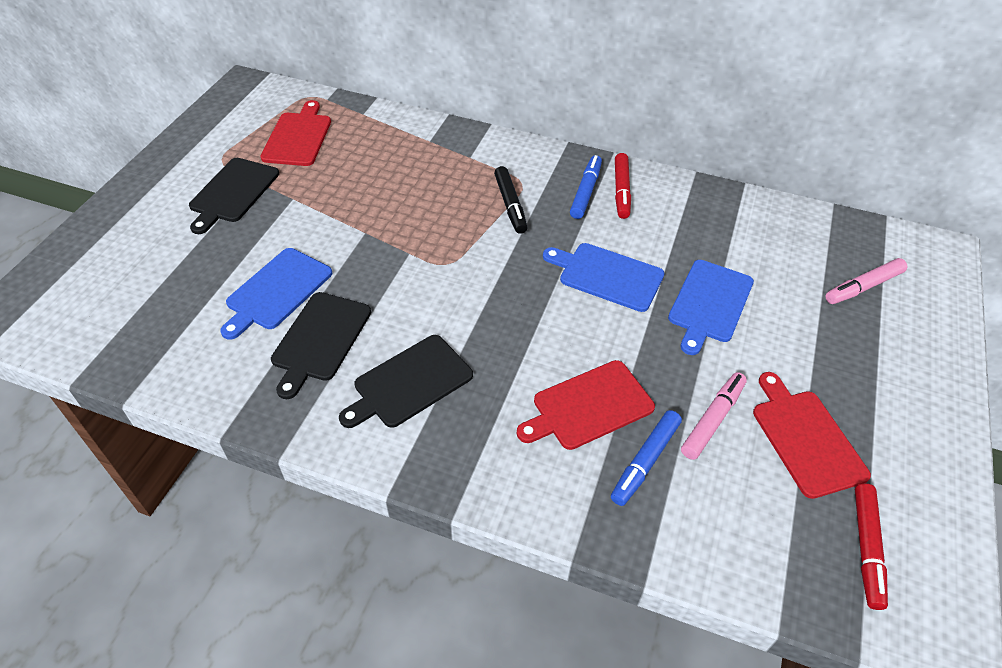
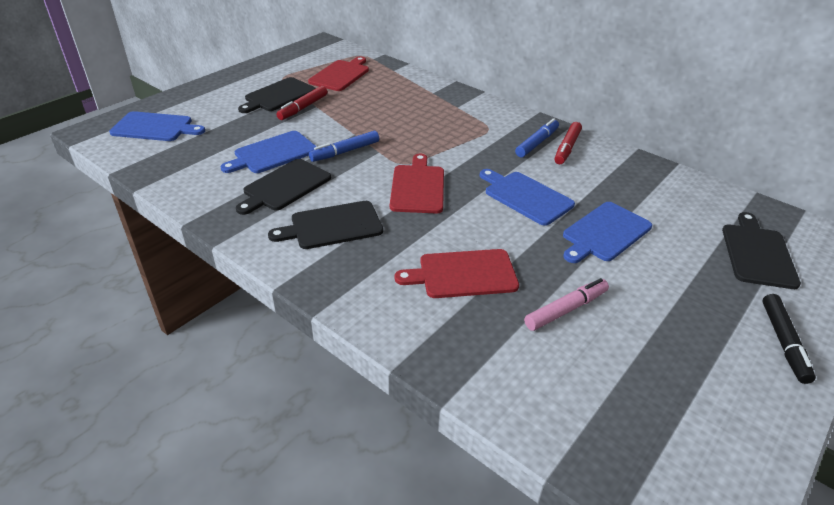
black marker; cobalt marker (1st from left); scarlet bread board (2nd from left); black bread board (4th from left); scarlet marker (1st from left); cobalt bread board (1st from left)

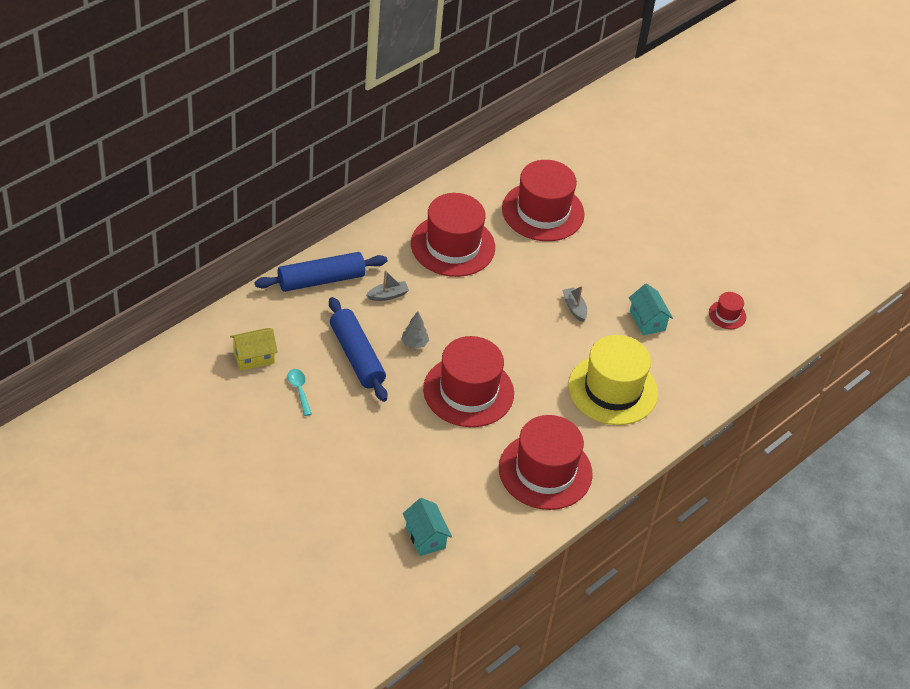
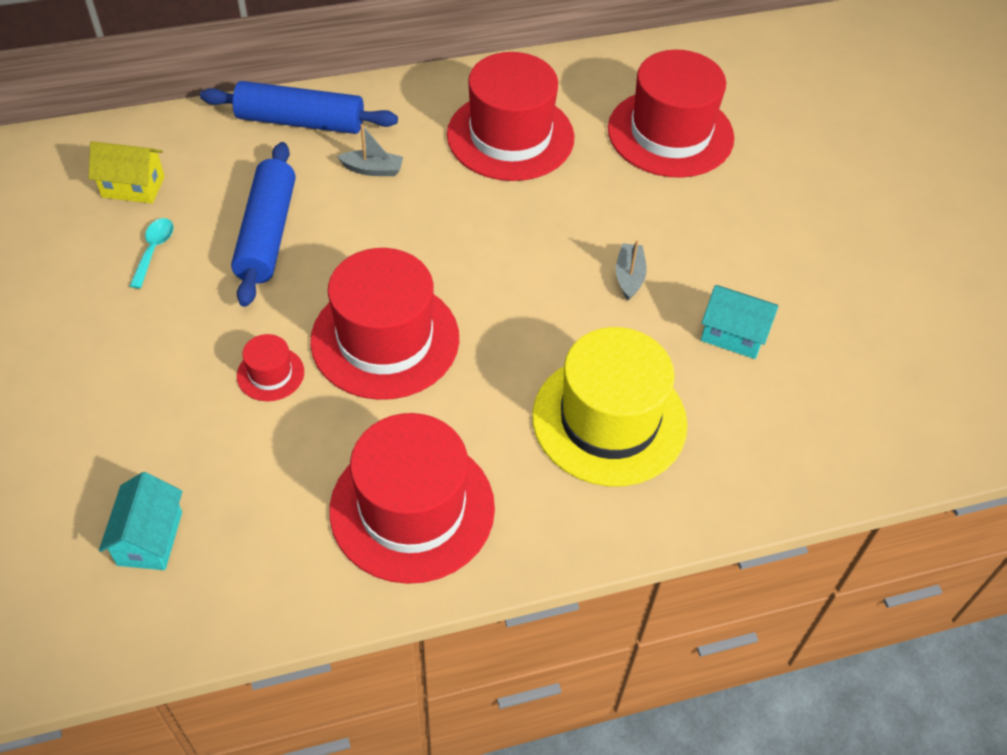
ash-grey fir tree; teal cottage (2nd from left); scarlet hat (1st from left)

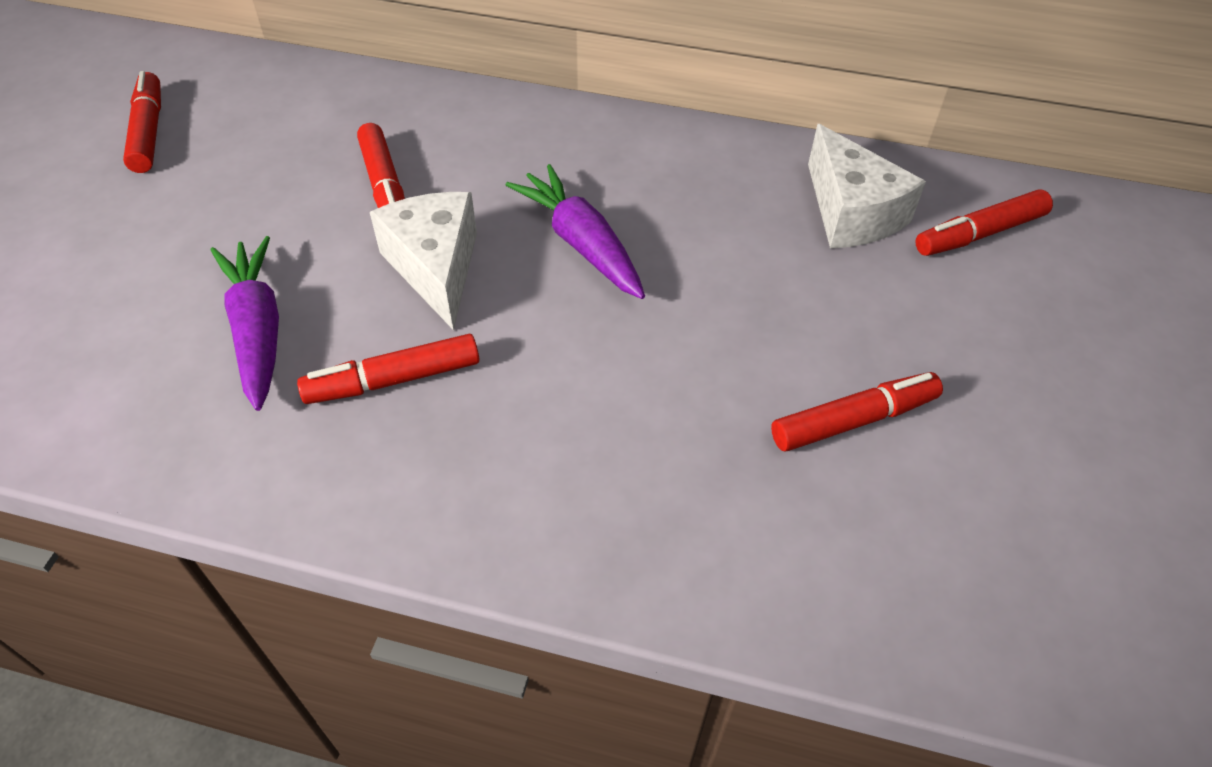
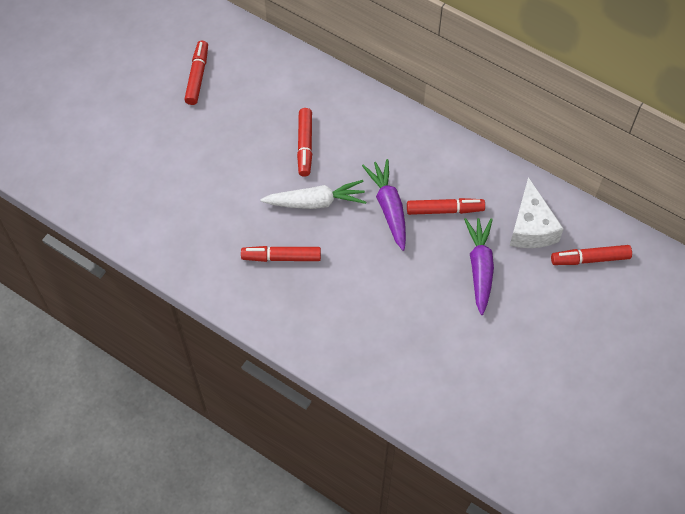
purple root vegetable (2nd from left); snow-white root vegetable; scarlet marker (4th from left)

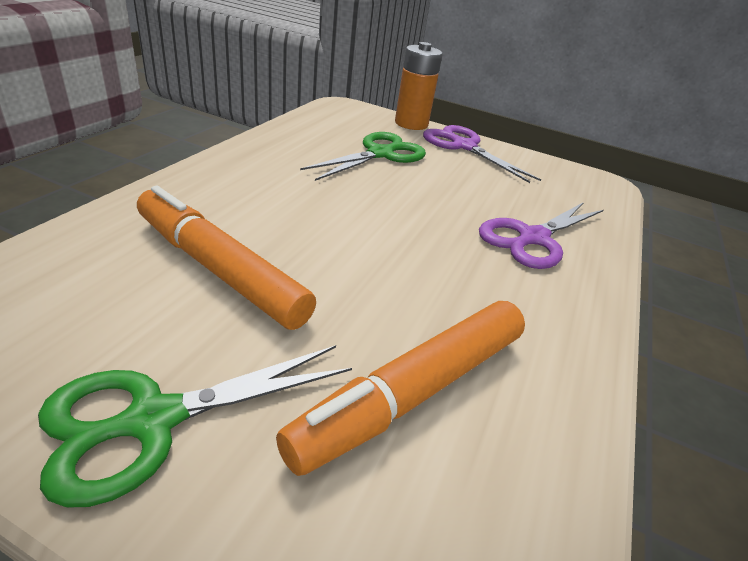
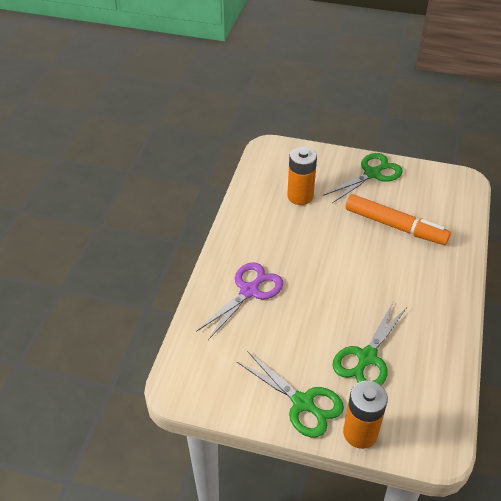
bright orange power cell (1st from left); leaf-green shears (1st from left)

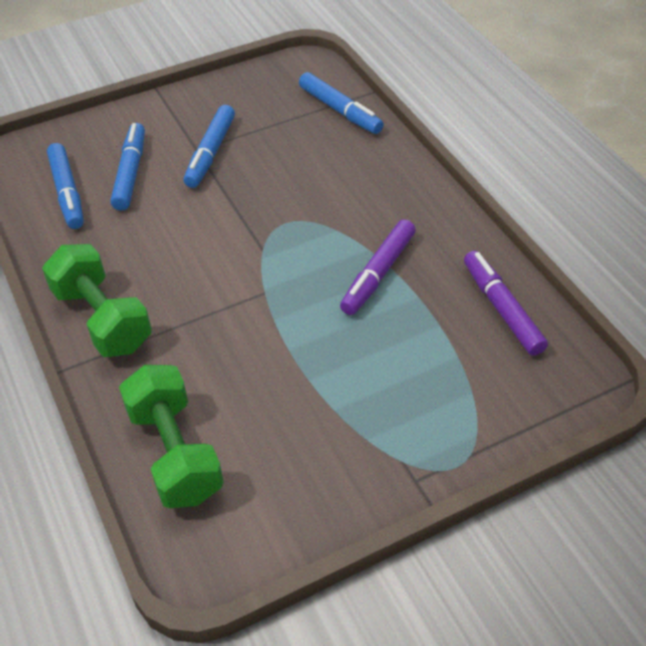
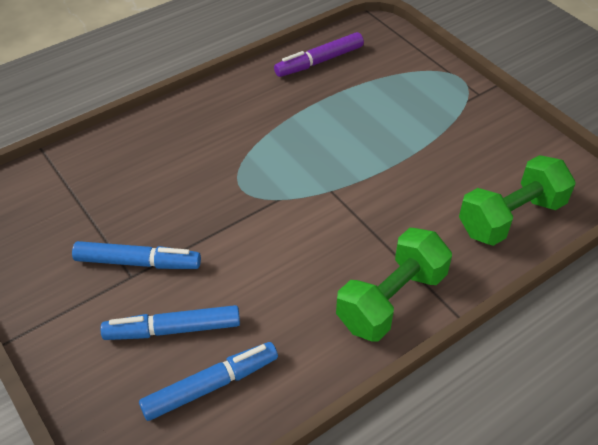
cobalt marker (4th from left in the first image); purple marker (1st from left in the first image)

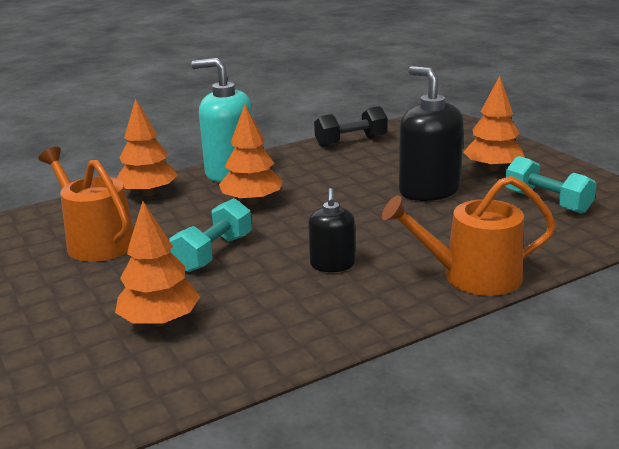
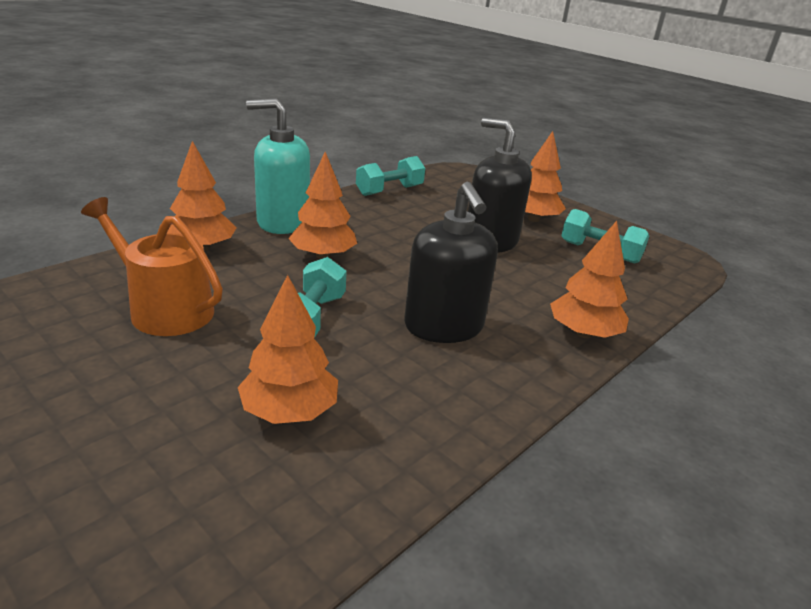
black pump bottle (1st from left); teal dumbbell (2nd from left); bright orange fir tree (5th from left)

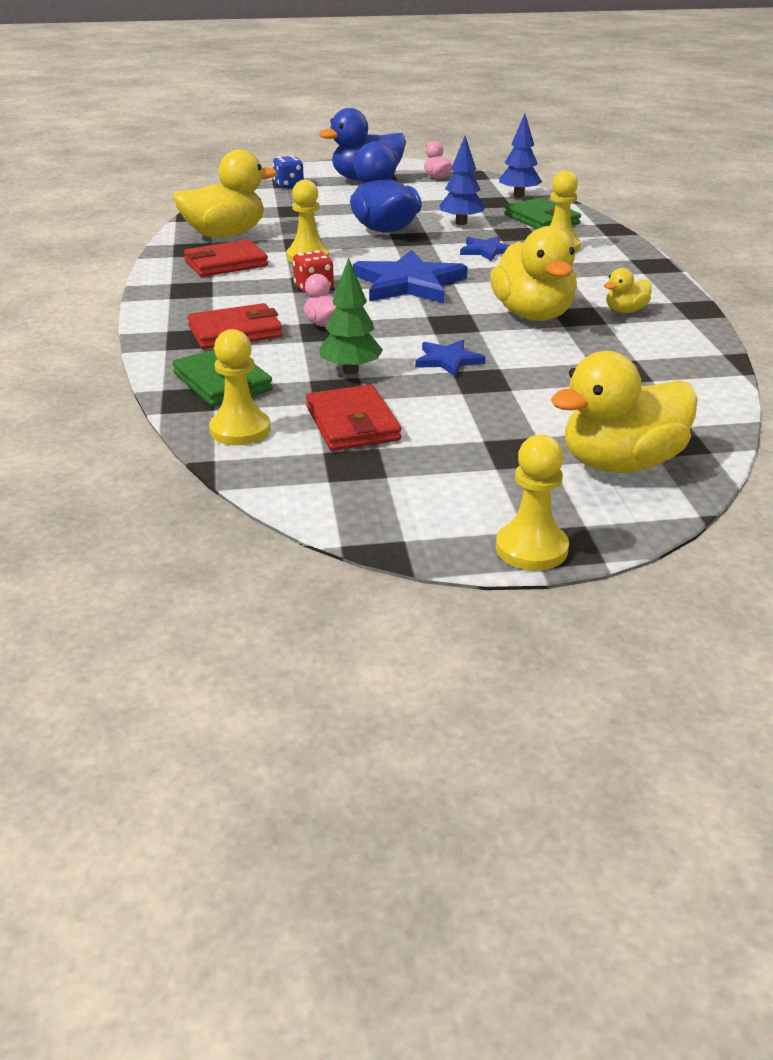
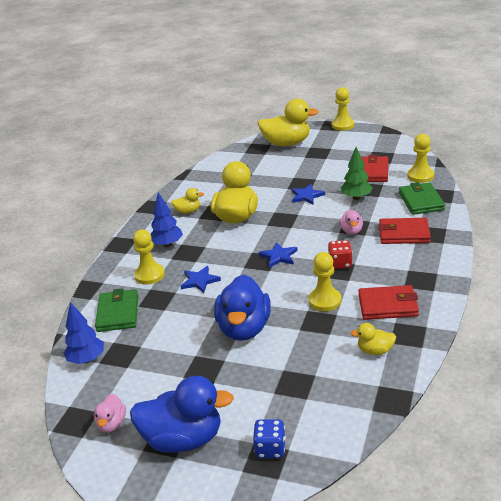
golden toy duck (4th from left); cobalt star shape (2nd from left); cobalt fir tree (2nd from left)

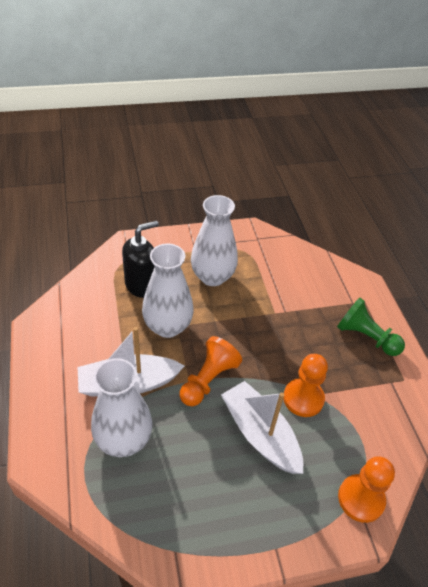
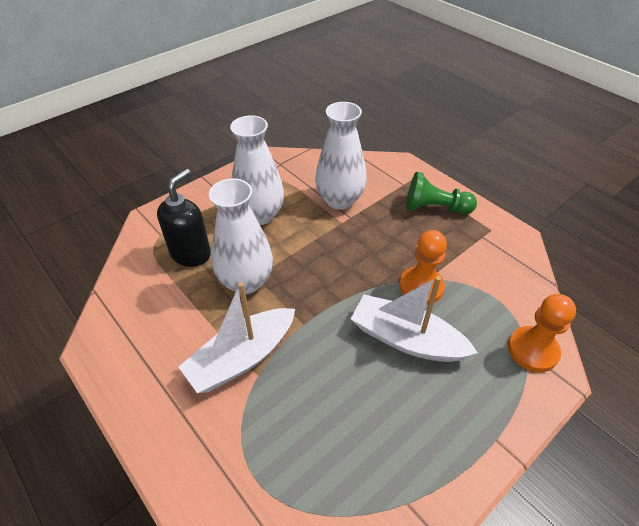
snow-white flower vase (3rd from left); bright orange chess pawn (1st from left in the first image)

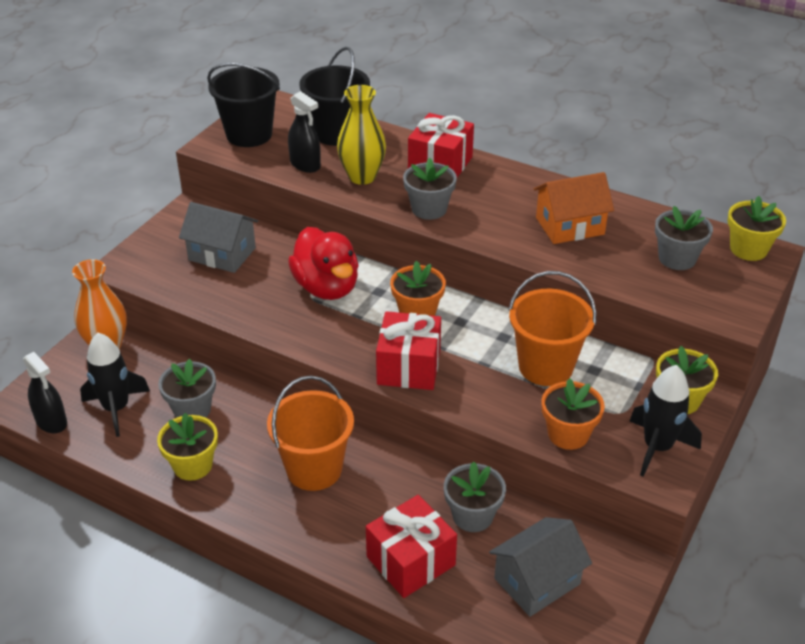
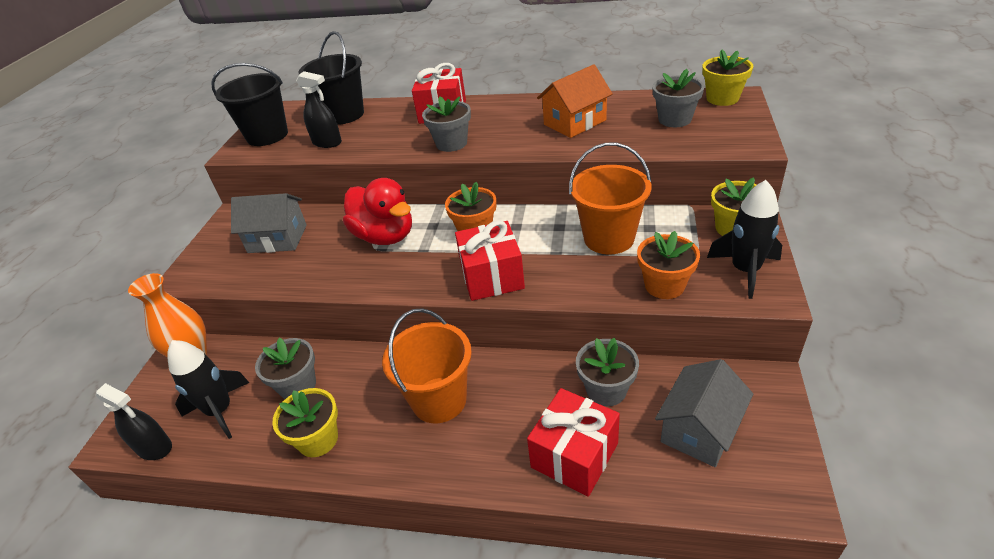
golden flower vase

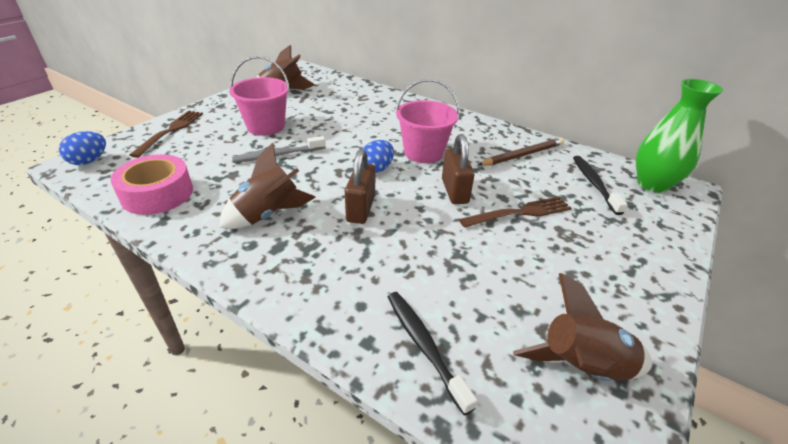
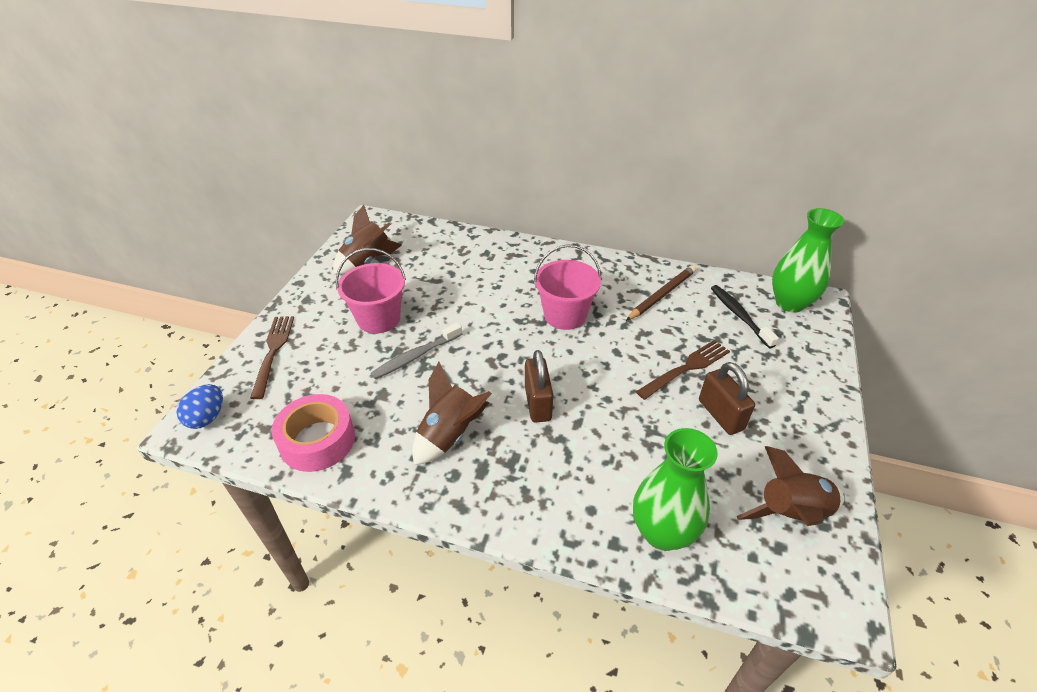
cobalt egg shape (2nd from left in the first image); leaf-green flower vase (1st from left); russet lock (2nd from left)

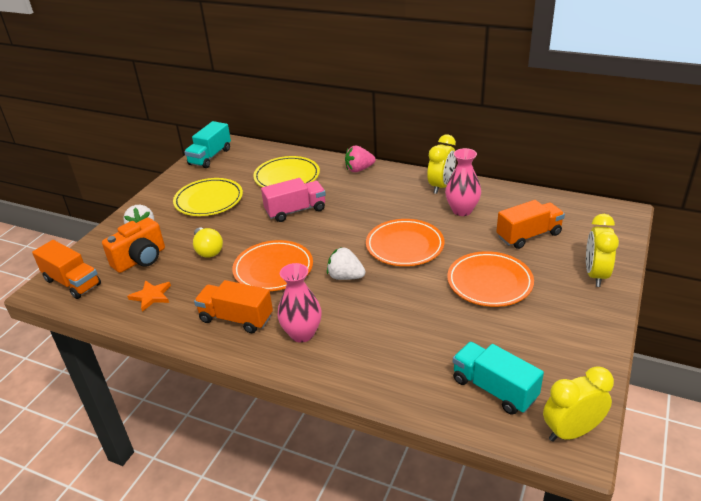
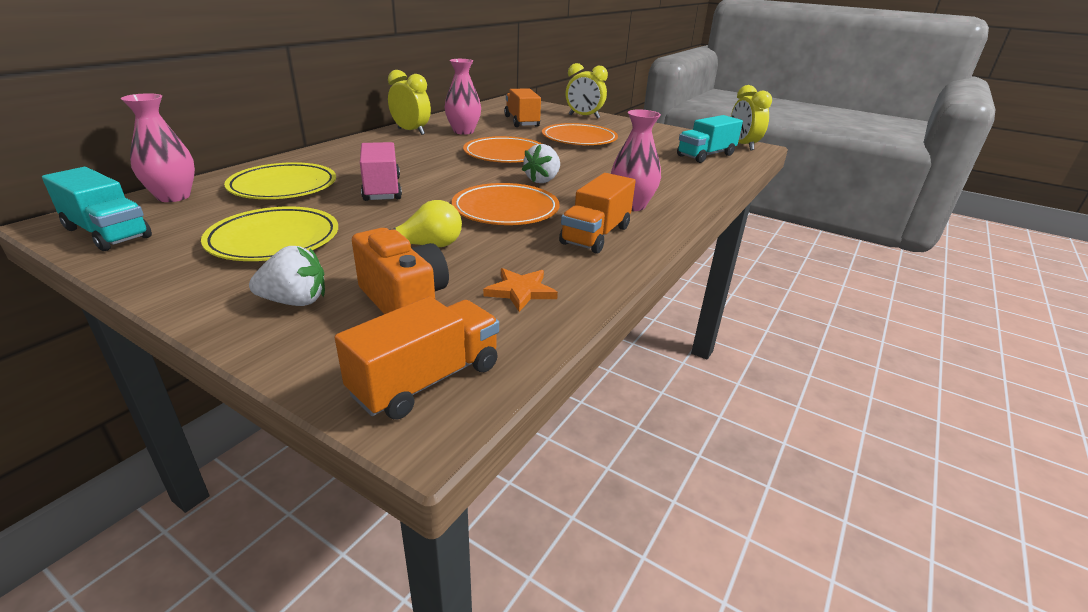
pink toy strawberry; pink flower vase (1st from left)

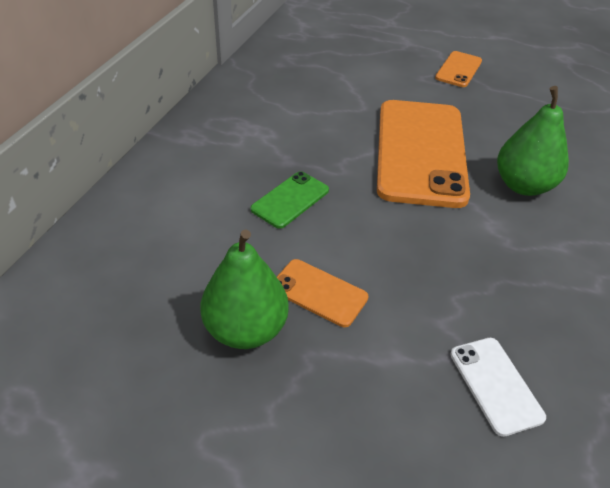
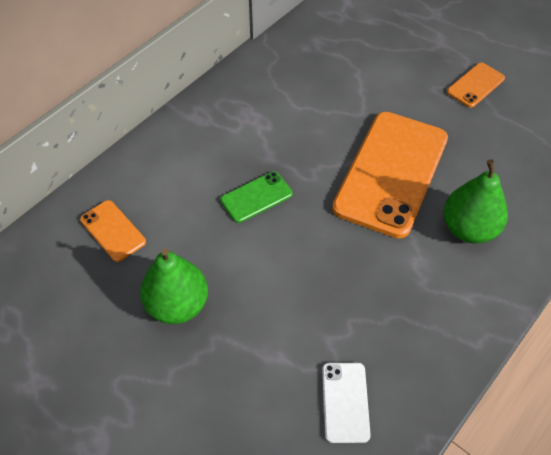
bright orange mobile phone (1st from left)

